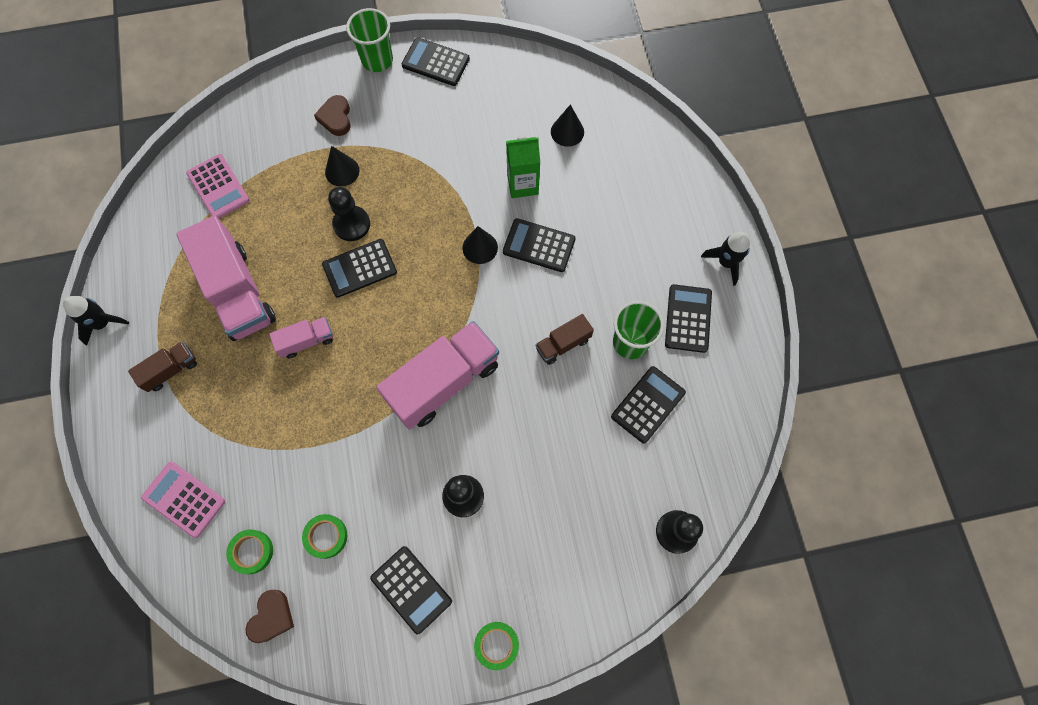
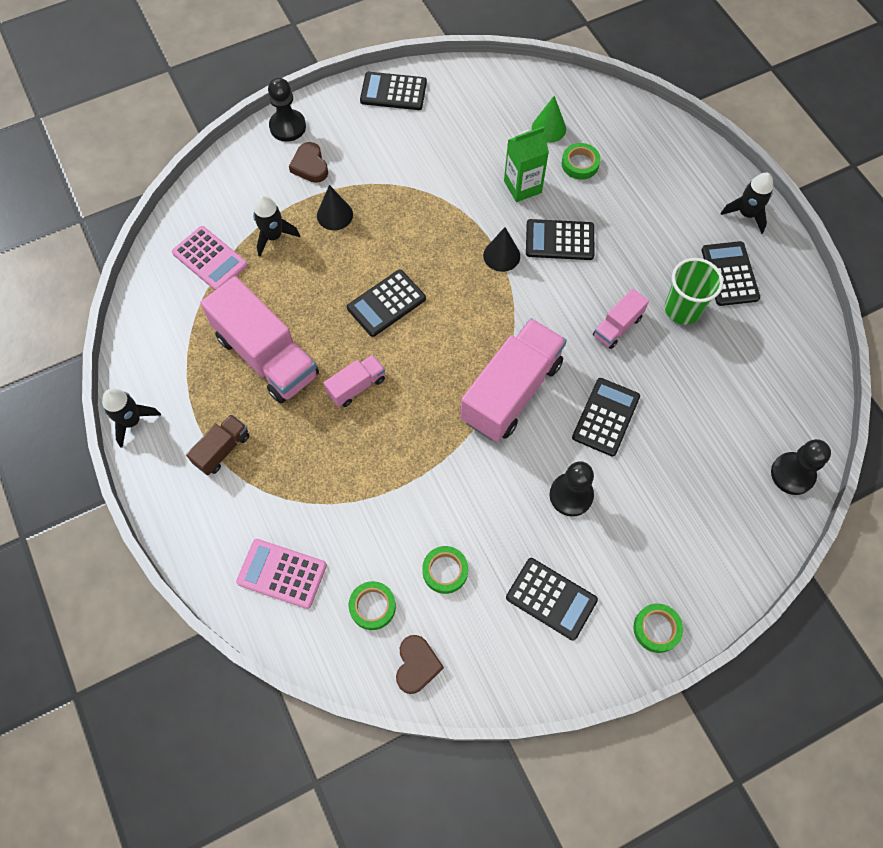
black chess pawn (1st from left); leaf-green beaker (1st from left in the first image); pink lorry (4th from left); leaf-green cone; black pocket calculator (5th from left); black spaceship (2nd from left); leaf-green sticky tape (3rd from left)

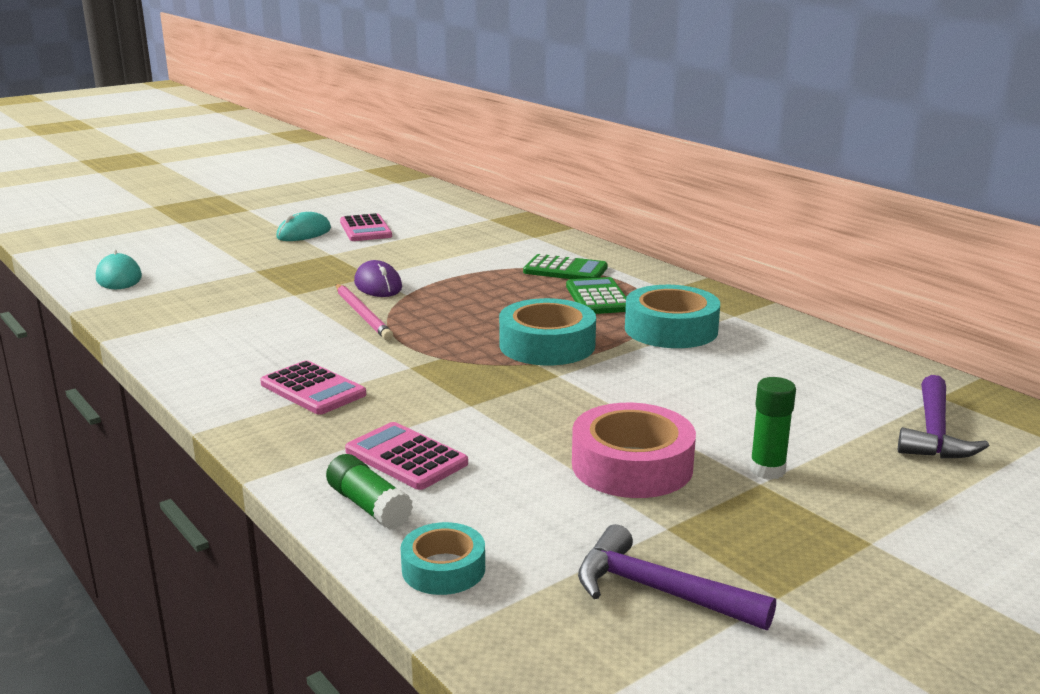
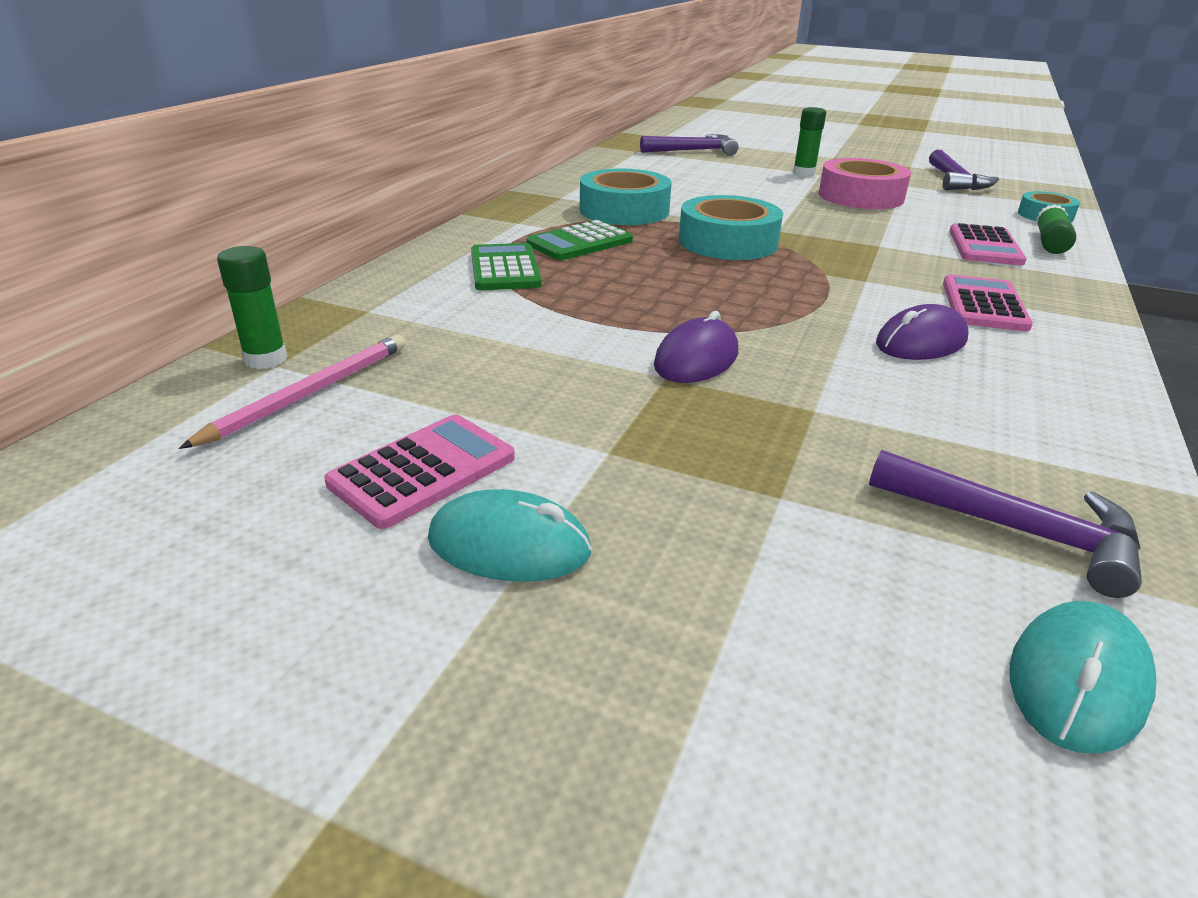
pink wooden pencil; leaf-green glue stick (1st from left); purple carpenter's hammer (3rd from left); purple computer mouse (2nd from left)

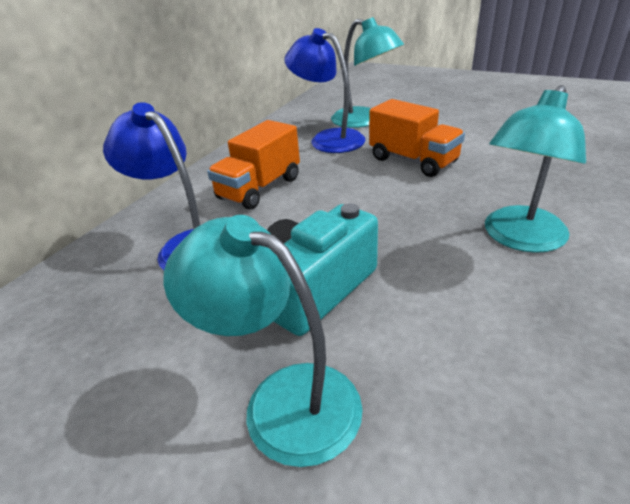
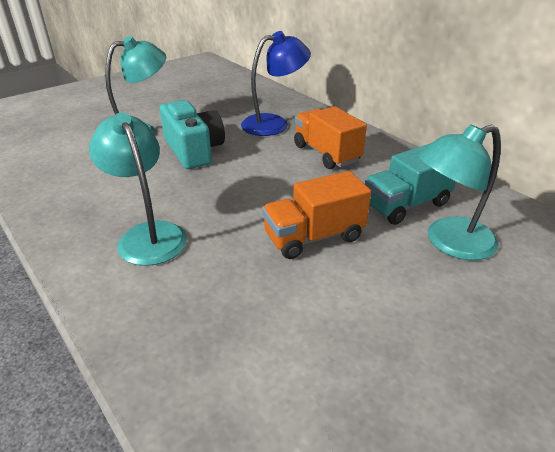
teal lorry

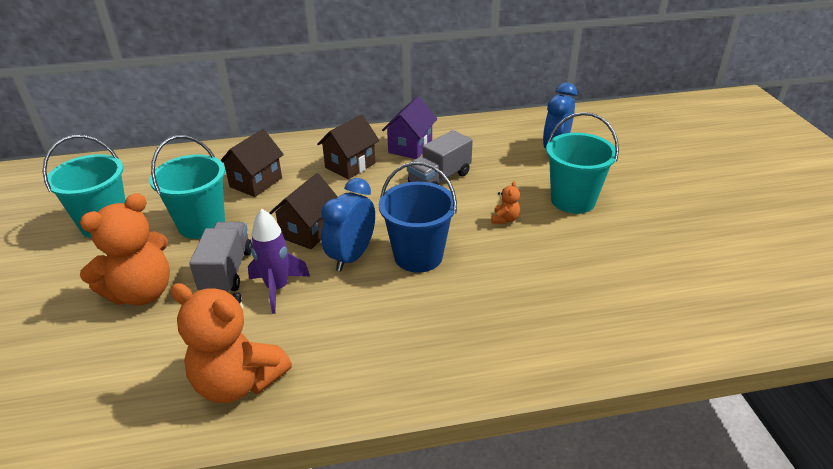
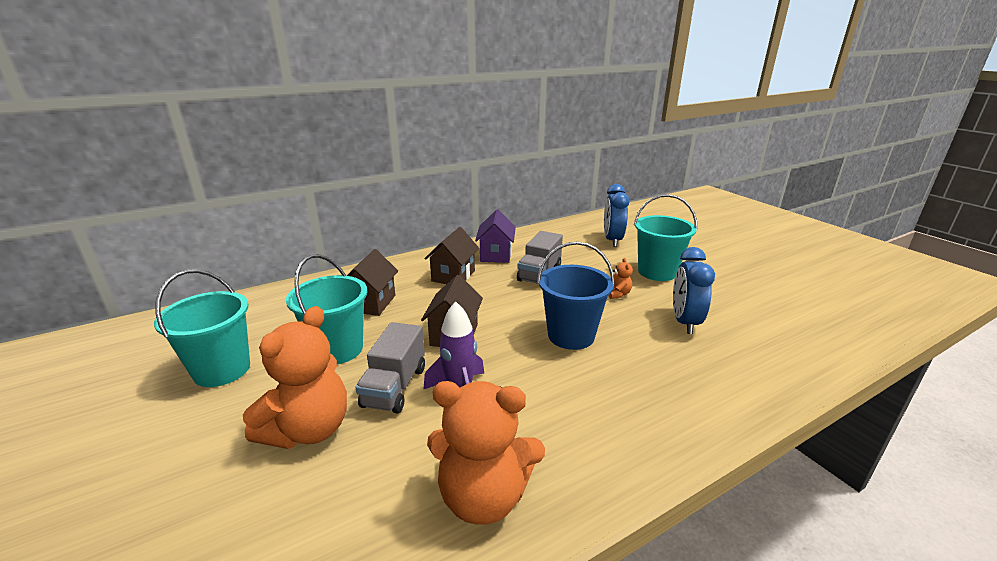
ash-grey lorry (1st from left); cobalt alarm clock (2nd from left)

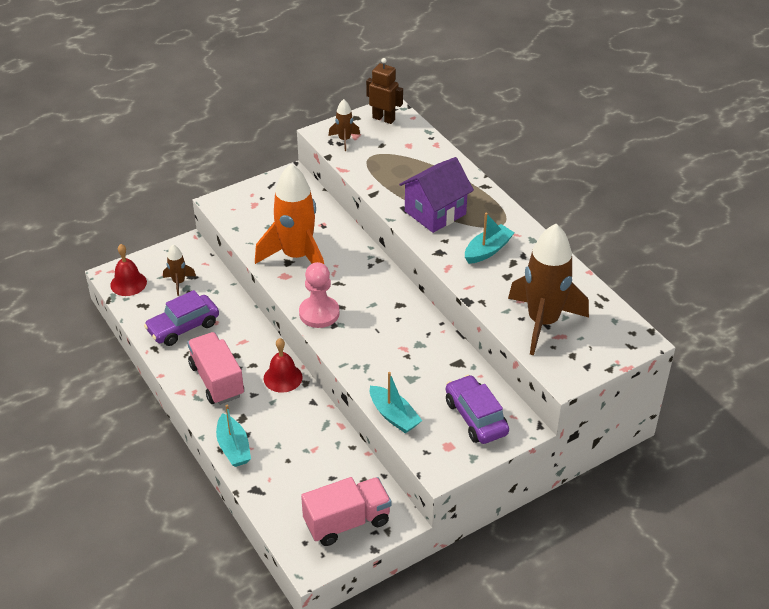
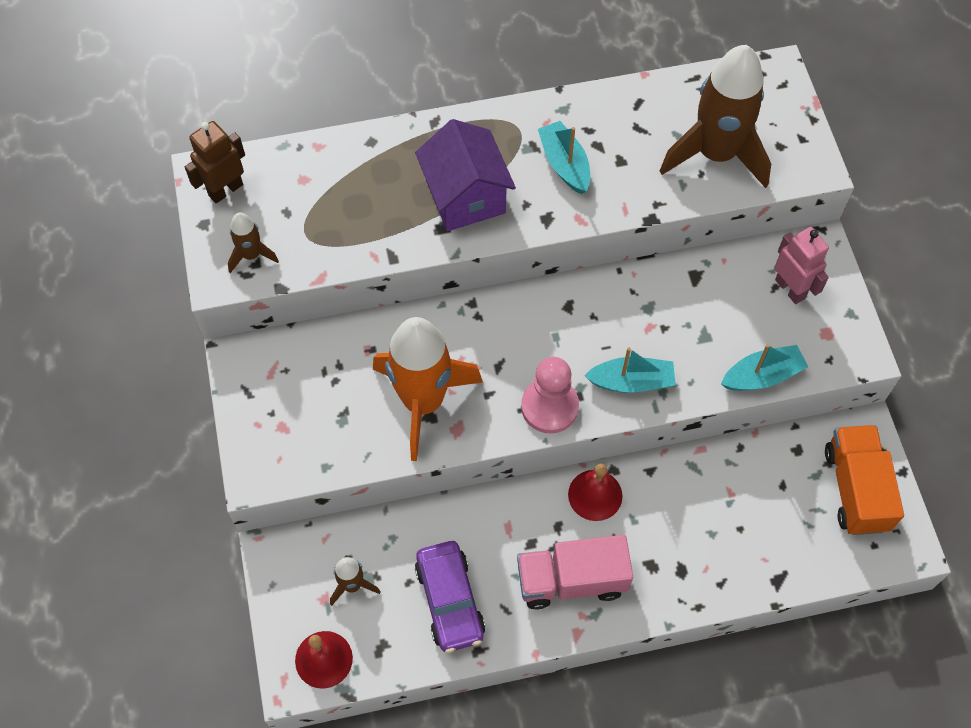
teal boat (2nd from left); bright orange lorry; pink robot figure

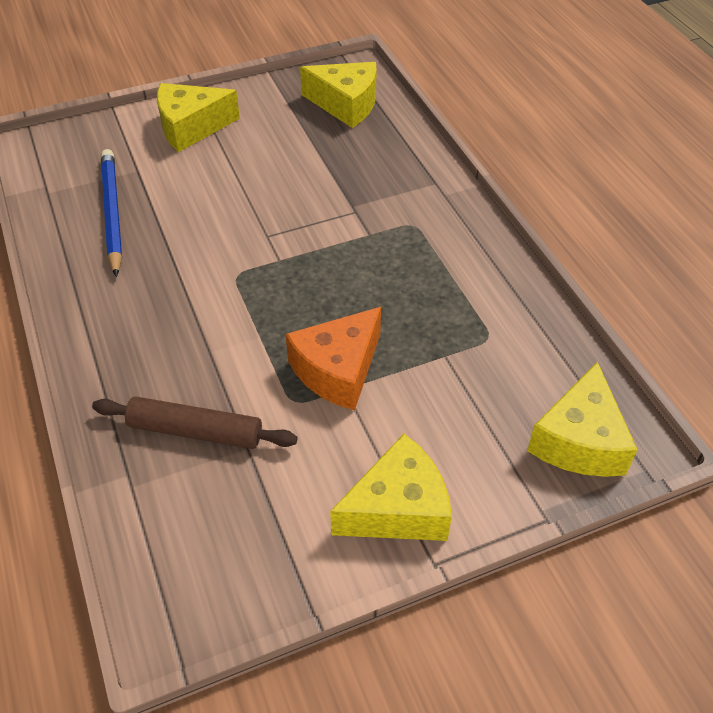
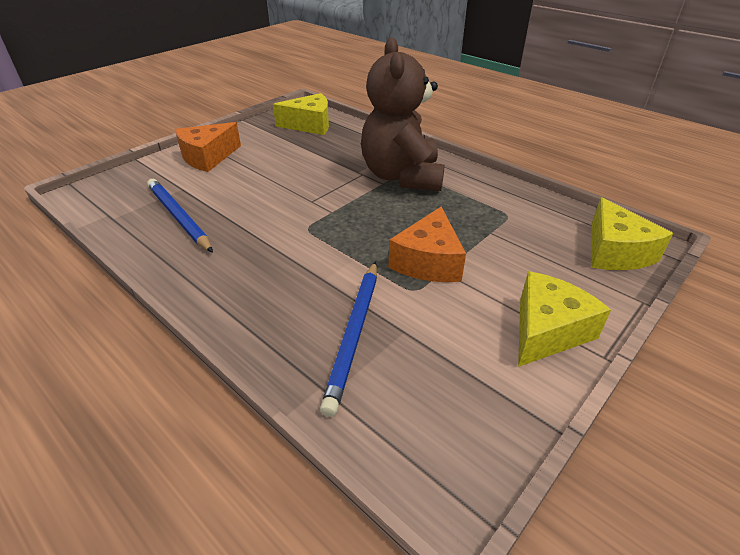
cobalt wooden pencil (2nd from left); bright orange cheese wedge (1st from left); russet teddy bear

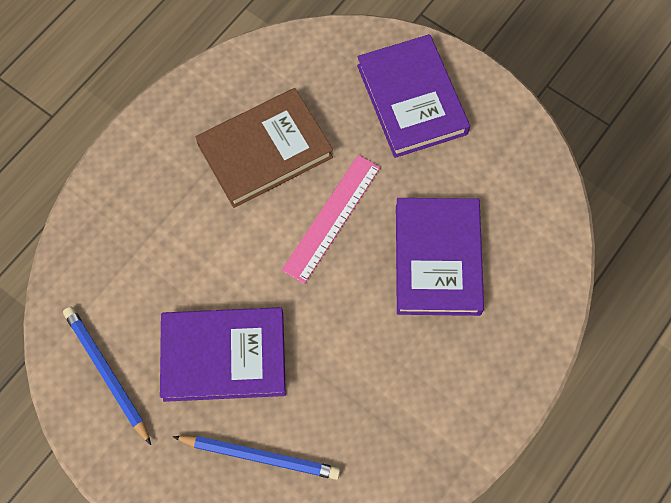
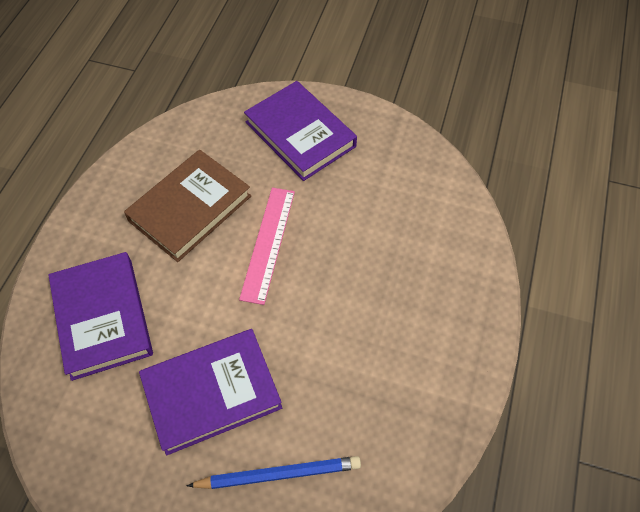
cobalt wooden pencil (1st from left in the first image); purple hardback (1st from left)

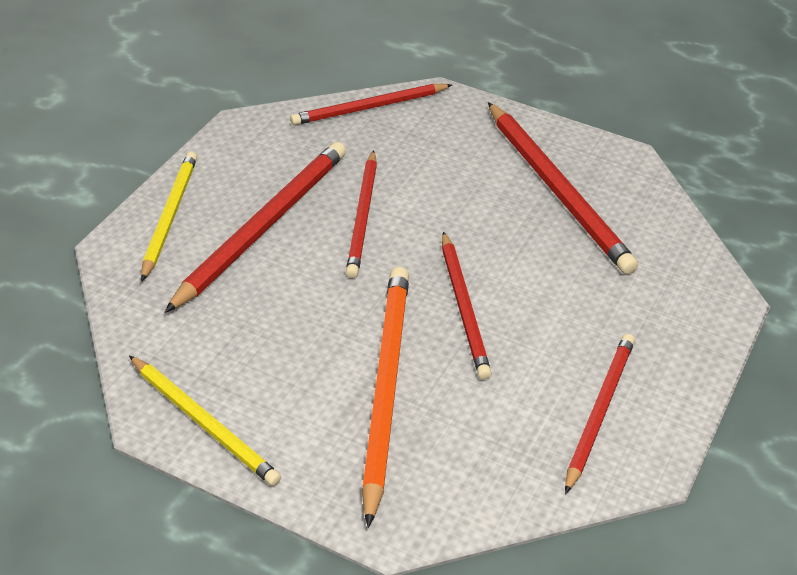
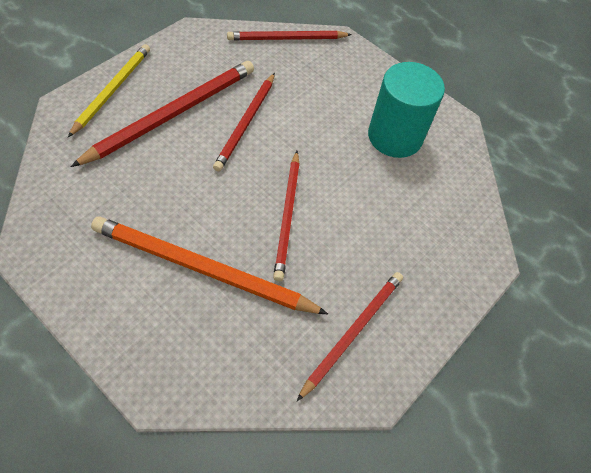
golden wooden pencil (2nd from left in the first image); bright orange wooden pencil; teal cylinder

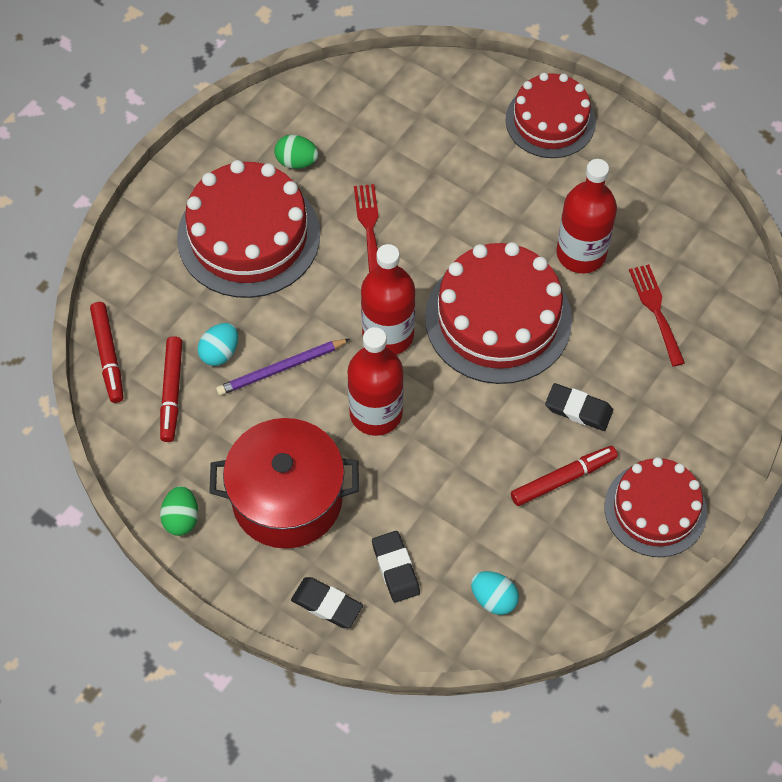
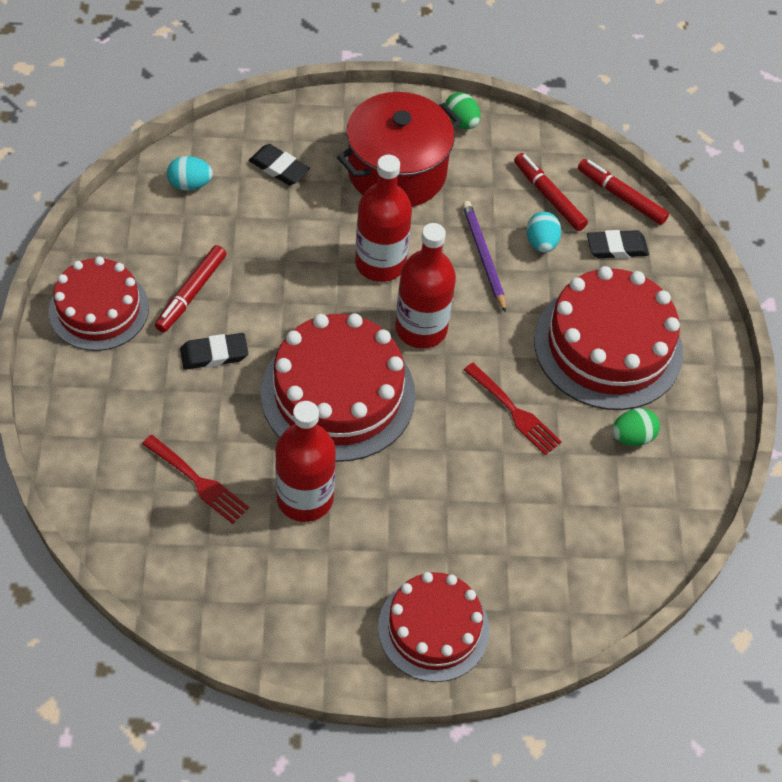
purple wooden pencil; black eraser (3rd from left)

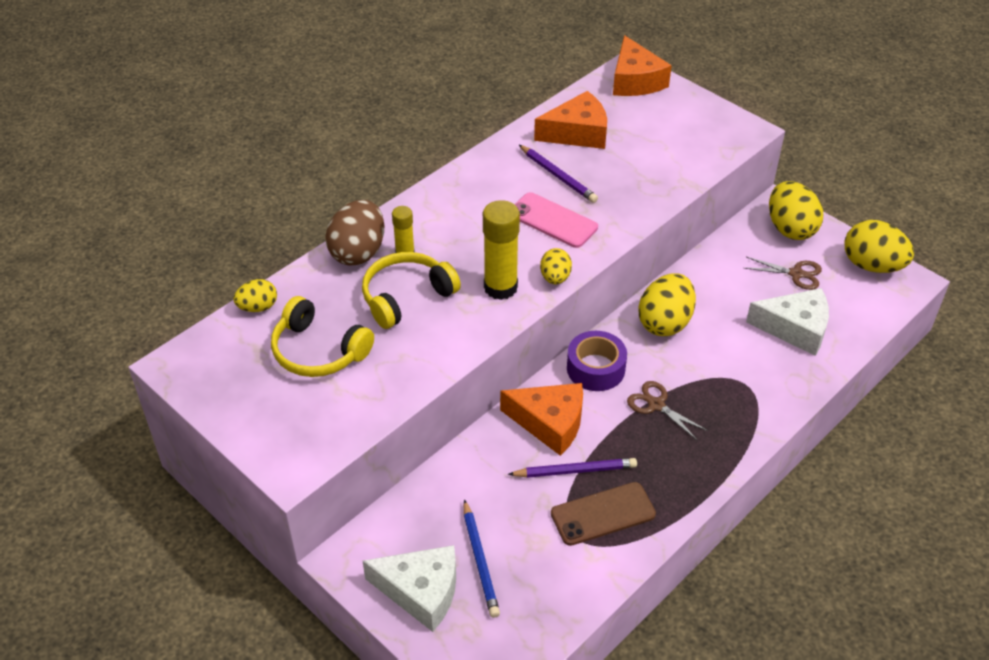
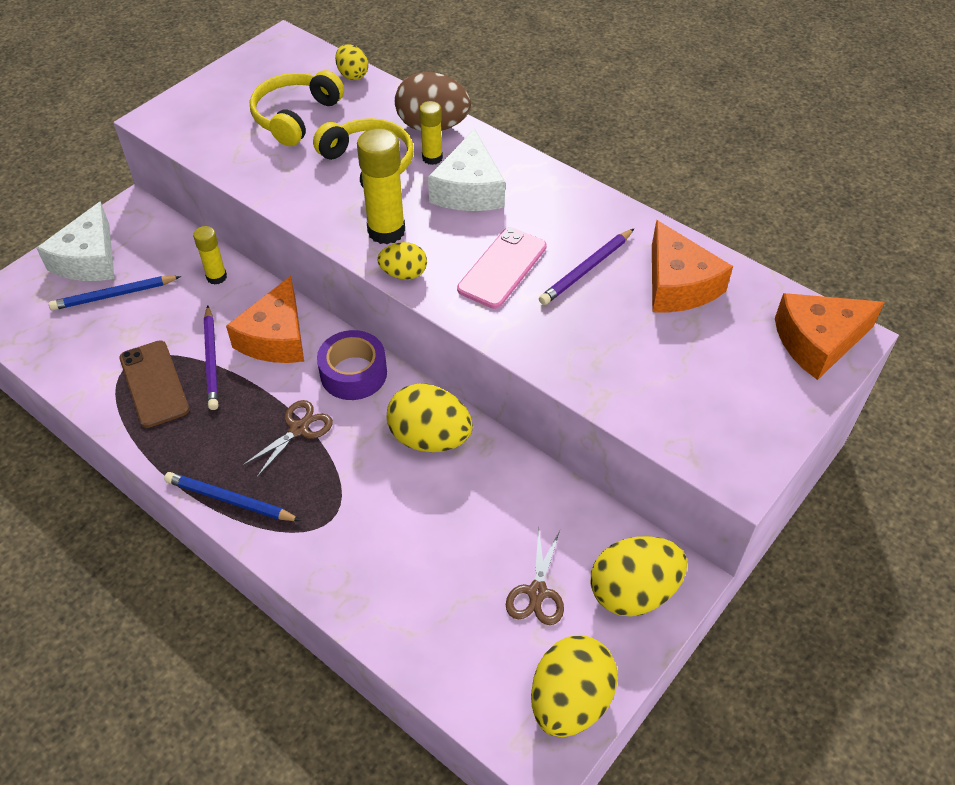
snow-white cheese wedge (2nd from left); cobalt wooden pencil (2nd from left); golden glue stick (1st from left)

